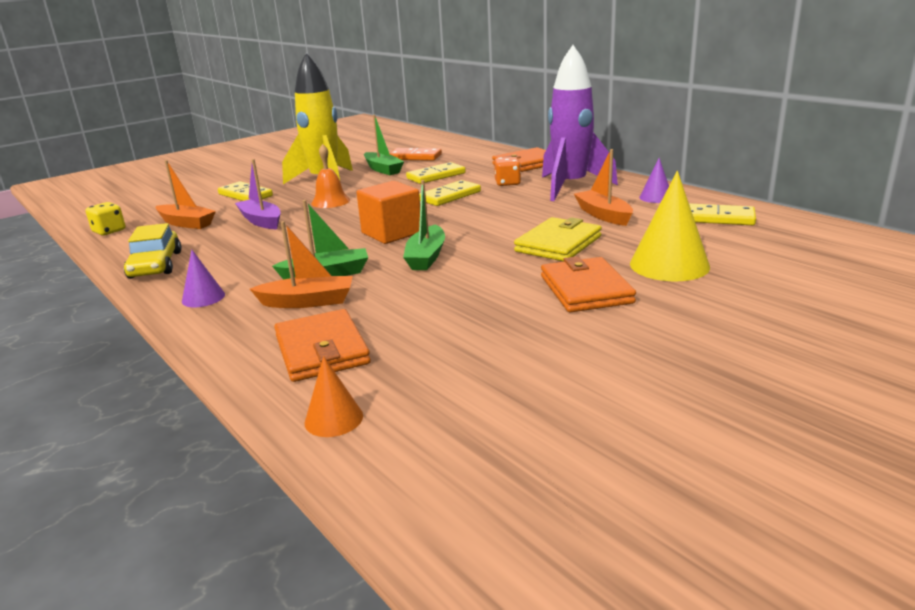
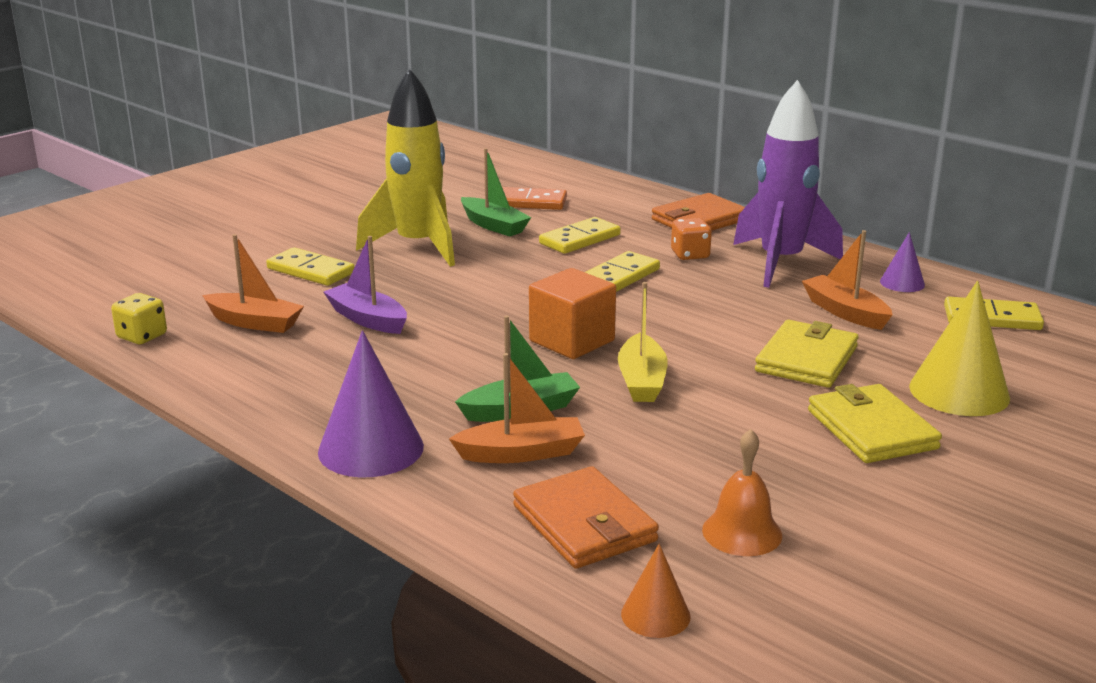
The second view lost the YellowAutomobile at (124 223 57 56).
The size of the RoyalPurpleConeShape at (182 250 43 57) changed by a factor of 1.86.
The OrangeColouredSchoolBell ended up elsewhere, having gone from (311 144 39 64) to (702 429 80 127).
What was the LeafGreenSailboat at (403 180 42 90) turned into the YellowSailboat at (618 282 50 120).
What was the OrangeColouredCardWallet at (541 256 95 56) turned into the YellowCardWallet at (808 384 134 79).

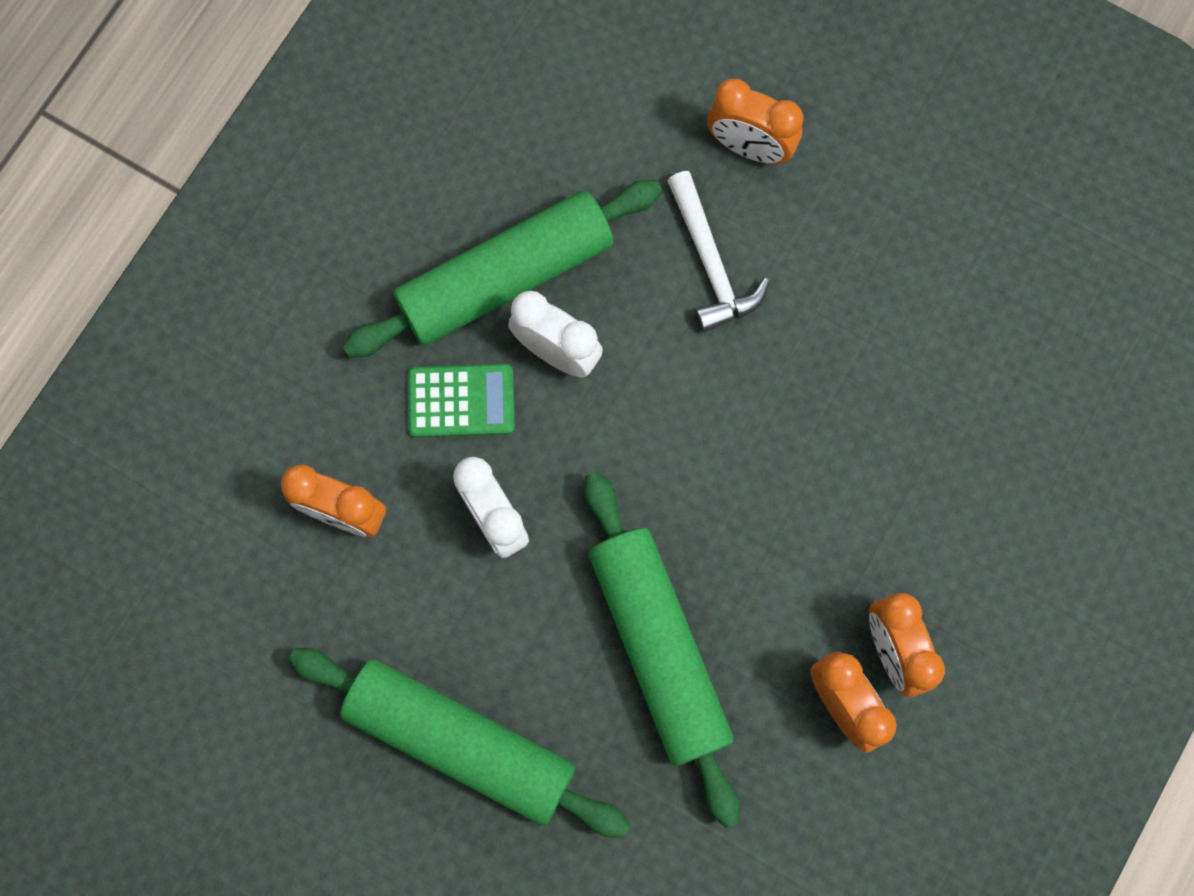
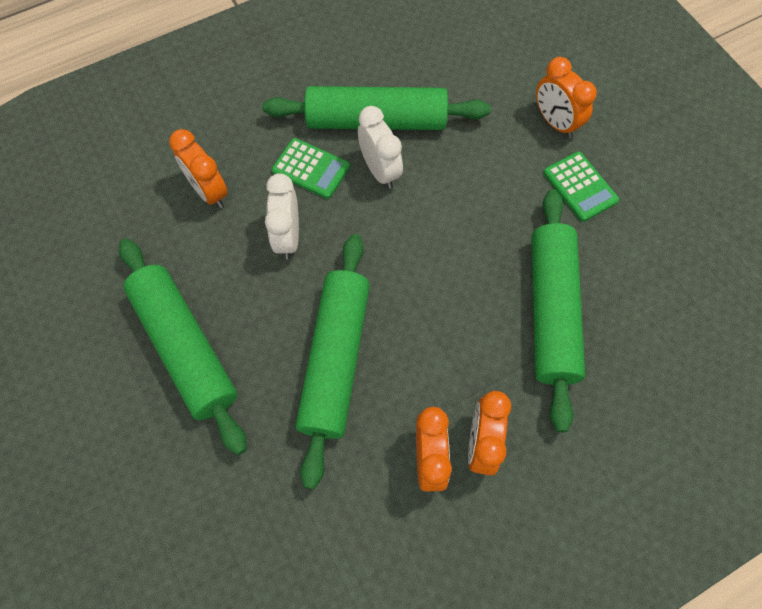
The second view lost the WhiteClawHammer at (667 171 103 161).
The second view gained the LeafGreenPastryRoller at (531 189 54 243).
The second view gained the LeafGreenCalculator at (543 151 76 71).

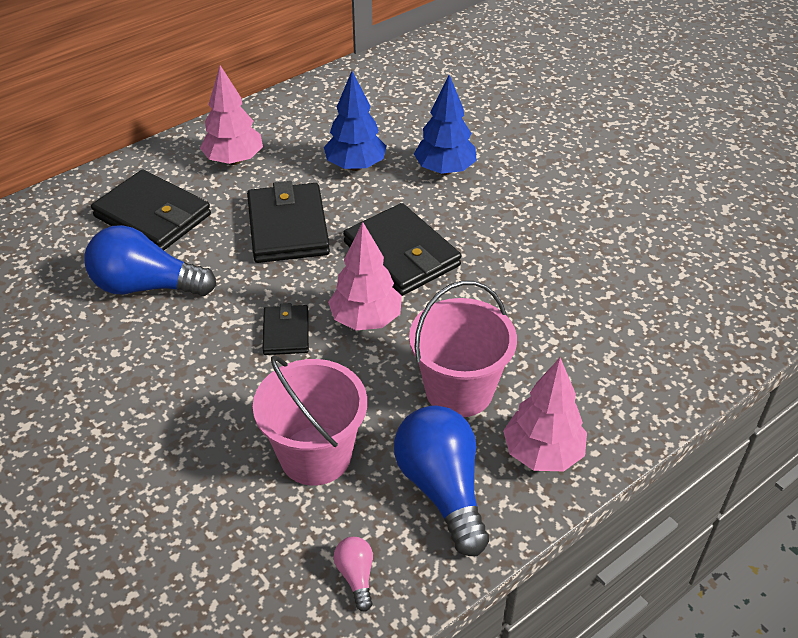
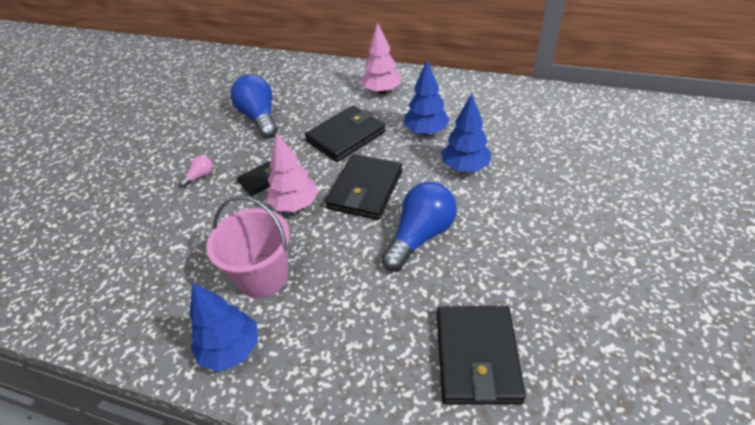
The JetBlackCardWallet ended up elsewhere, having gone from (91 169 120 81) to (437 306 89 99).
The second view lost the RosyBucket at (253 355 114 131).
The RosyBulb ended up elsewhere, having gone from (334 537 39 75) to (179 156 34 31).
The BlueBulb ended up elsewhere, having gone from (394 405 95 151) to (381 182 76 89).
What was the RosyToyTree at (503 358 84 113) turned into the BlueToyTree at (190 283 68 89).

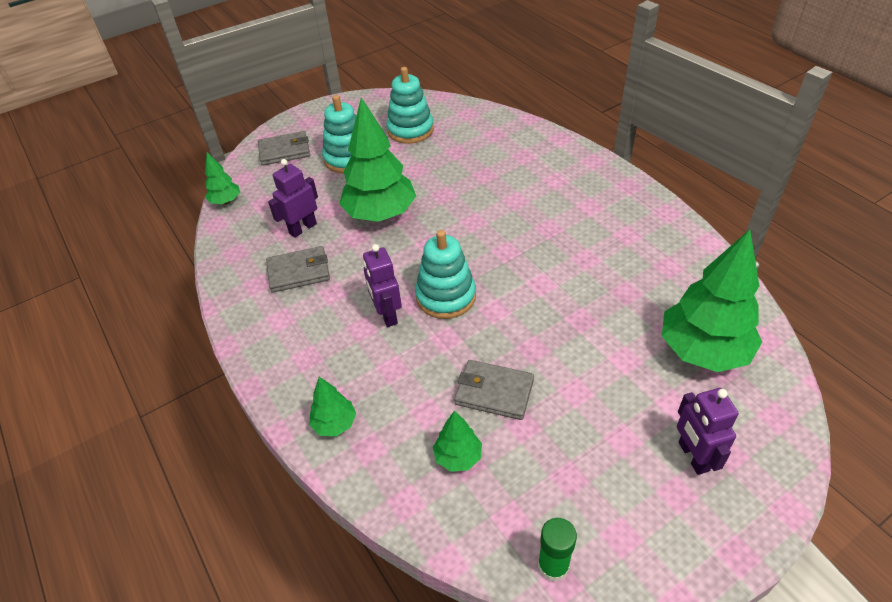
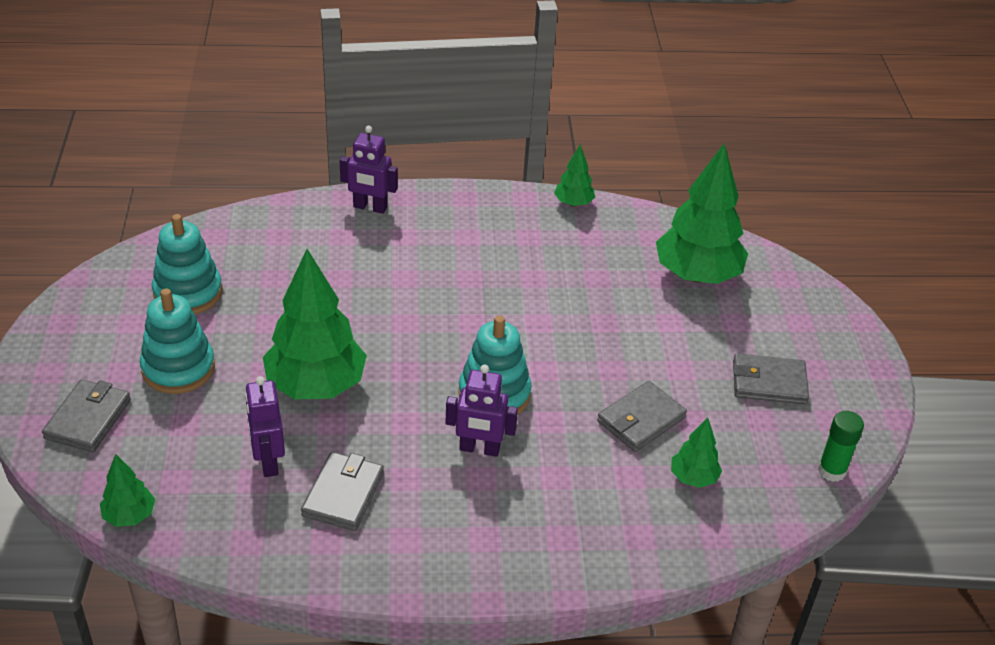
The LeafGreenToyTree ended up elsewhere, having gone from (309 377 47 59) to (554 144 41 63).
The RoyalPurpleRobotFigure ended up elsewhere, having gone from (677 388 62 87) to (340 126 58 88).
The second view gained the GreyCardWallet at (733 353 76 52).

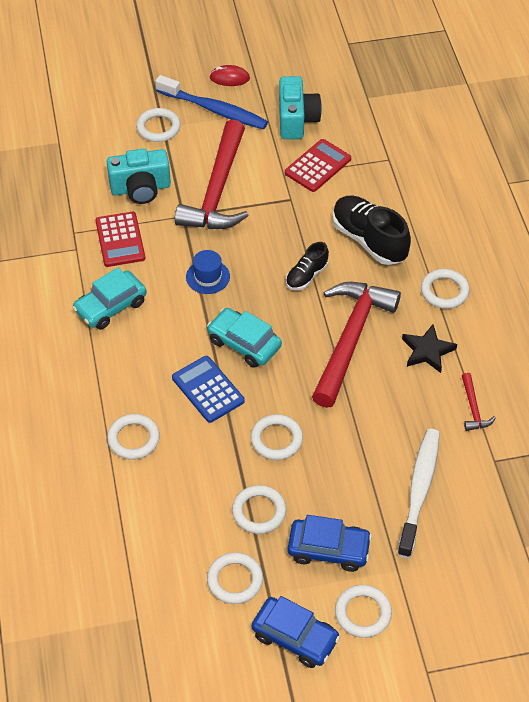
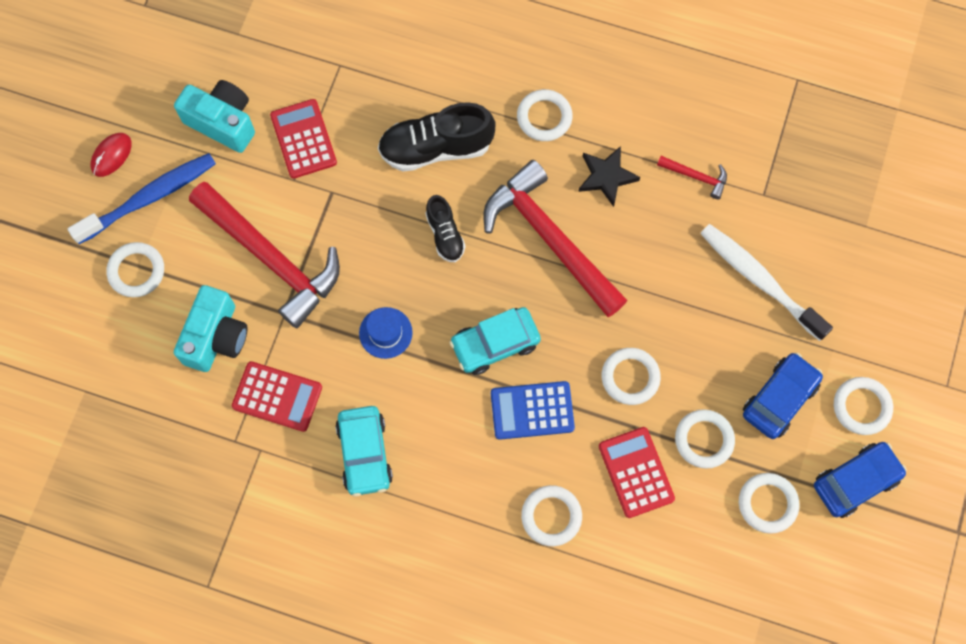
The second view gained the CrimsonCalculator at (599 427 76 91).

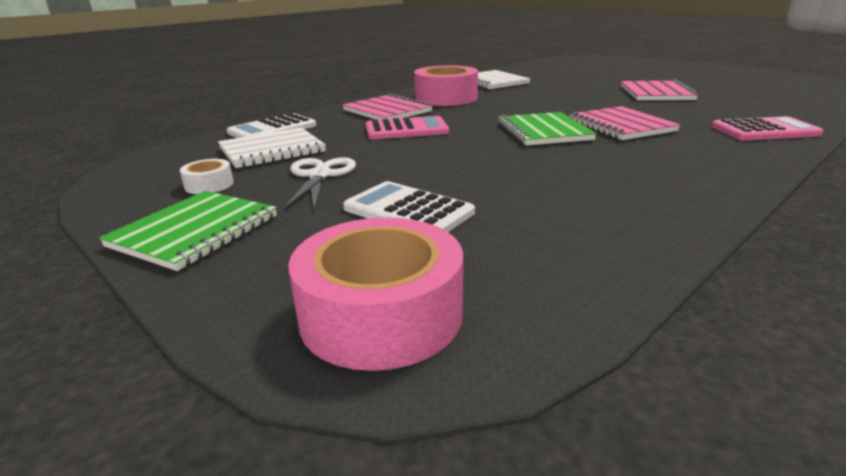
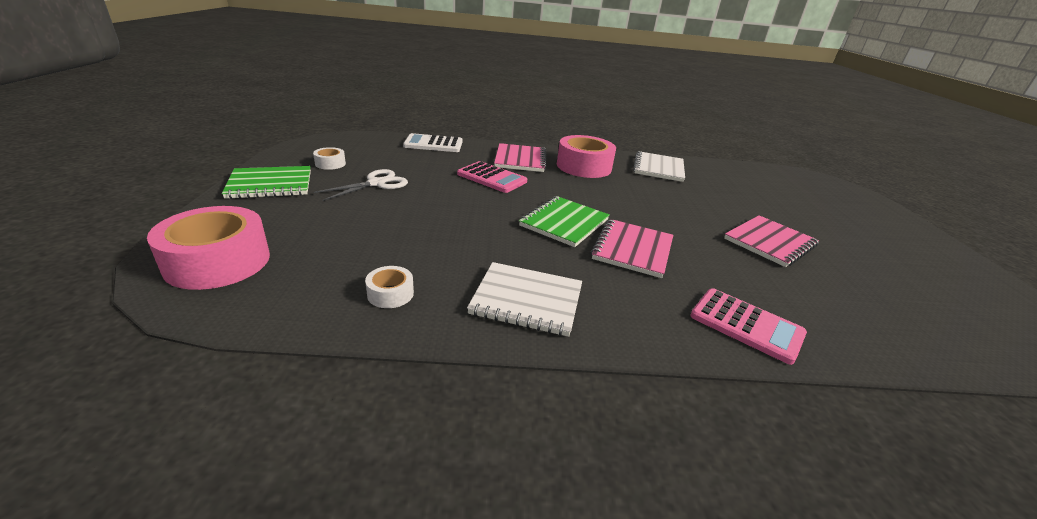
The WhiteNotebook ended up elsewhere, having gone from (218 127 108 41) to (467 262 115 75).
The second view lost the WhiteCalculator at (343 181 132 51).
The second view gained the WhiteTape at (365 266 49 42).

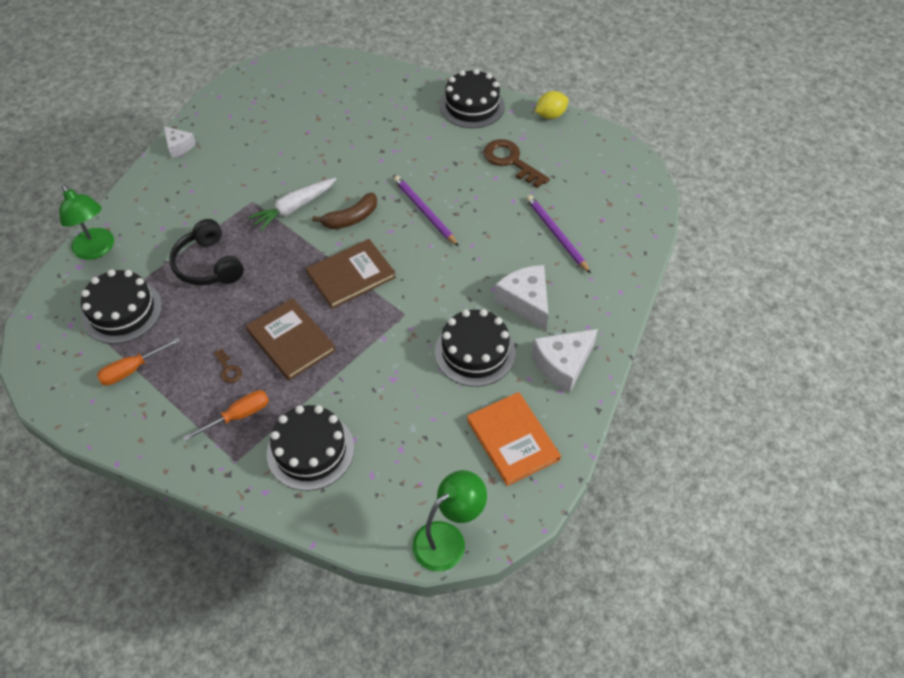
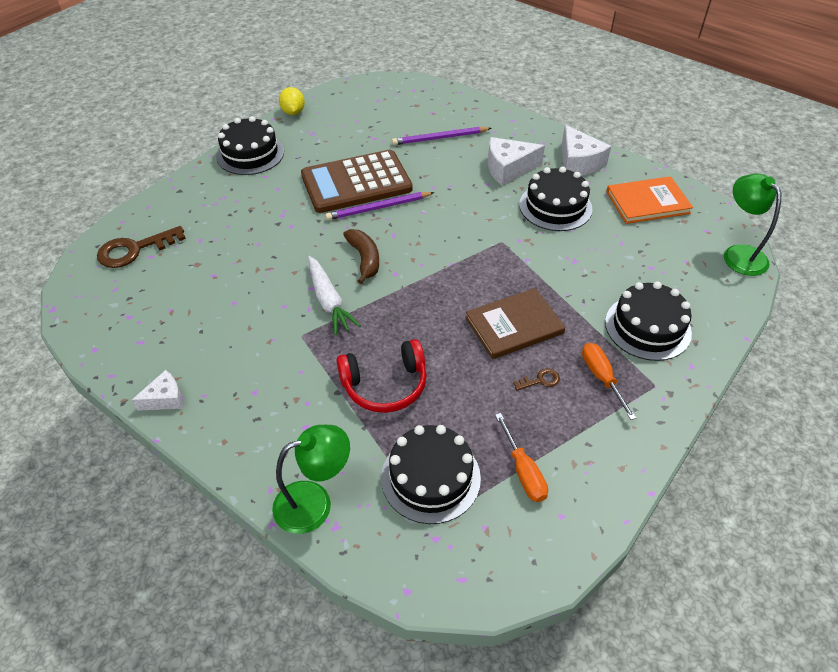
What was the JetBlackHeadset at (169 219 75 67) turned into the CrimsonHeadset at (336 339 91 74).
The second view lost the RussetHardcover at (306 239 90 70).
The RussetKey ended up elsewhere, having gone from (483 139 67 49) to (97 226 89 42).
The second view gained the RussetCalculator at (301 150 112 63).

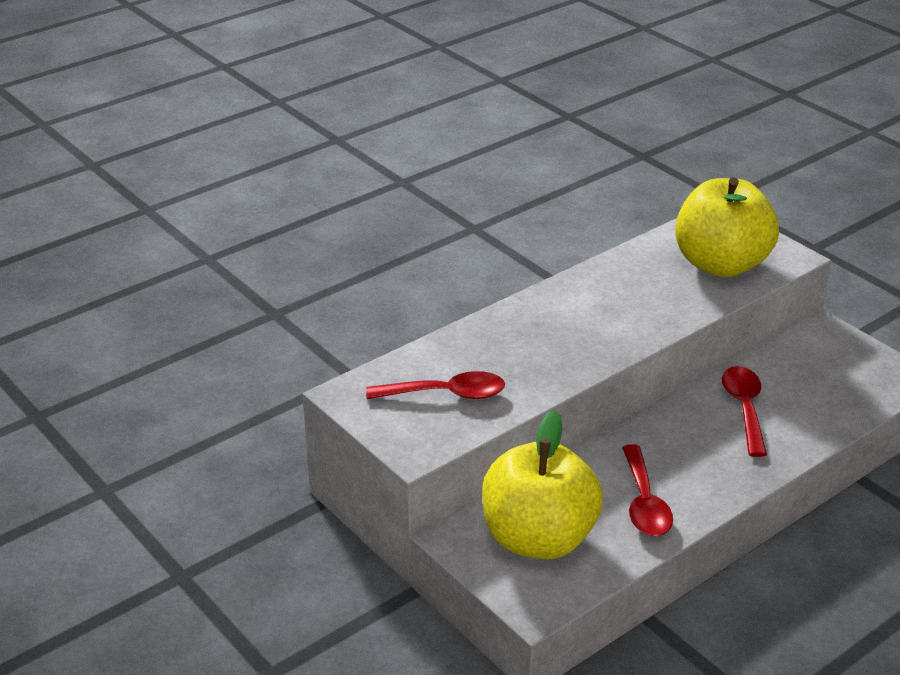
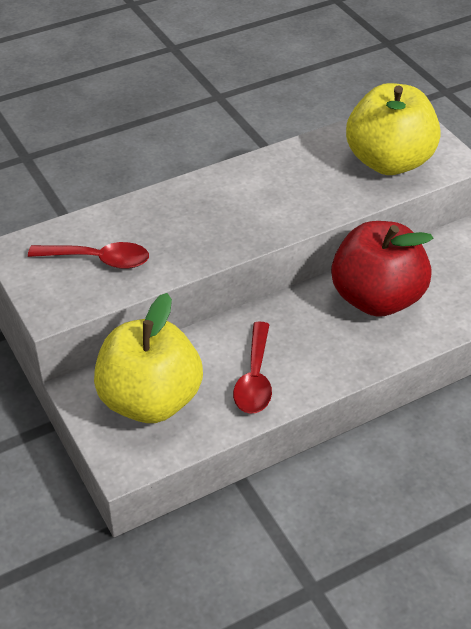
Where the CrimsonTeaspoon stood at (722 366 45 91), the CrimsonApple came to stand at (331 221 102 96).

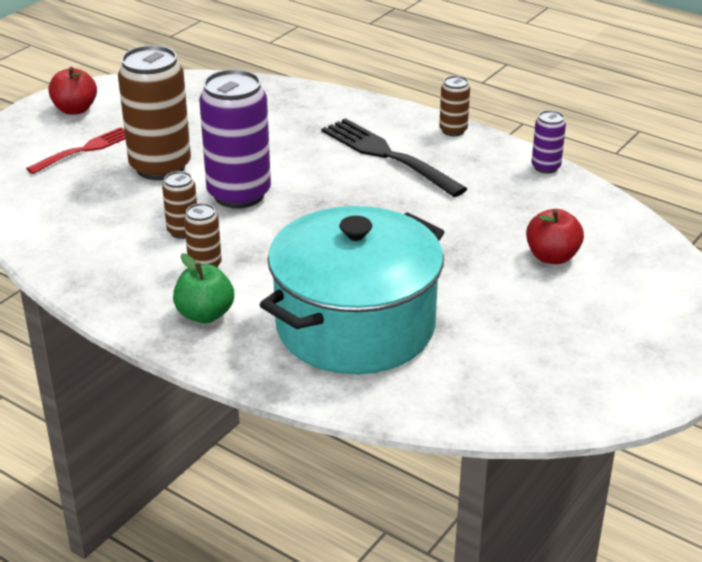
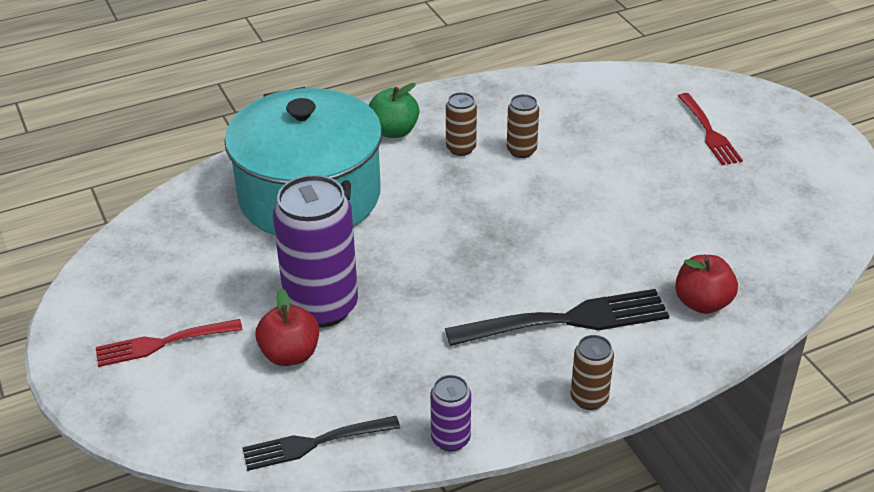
The CrimsonApple ended up elsewhere, having gone from (48 67 49 48) to (675 255 63 59).
The second view lost the RussetTin at (118 45 73 135).
The RoyalPurpleTin ended up elsewhere, having gone from (199 69 72 139) to (273 175 85 153).
The second view gained the CrimsonDinnerFork at (96 319 147 48).
The second view gained the JetBlackDinnerFork at (242 416 158 55).

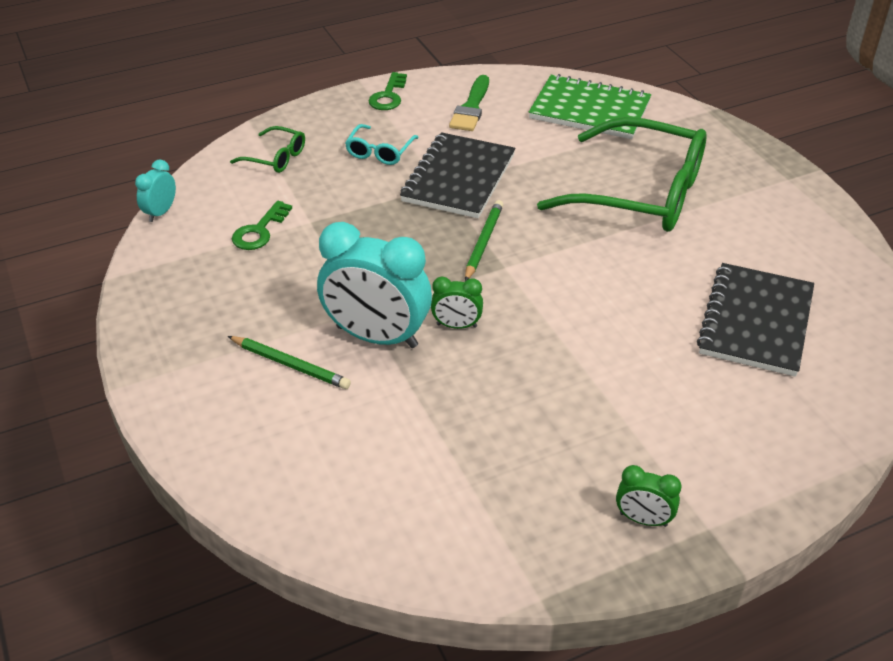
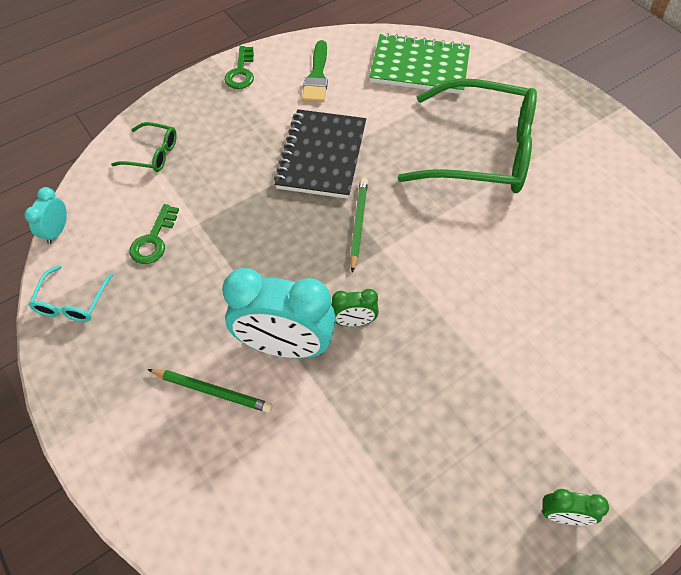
The TurquoiseEyeglasses ended up elsewhere, having gone from (345 124 74 41) to (29 265 84 57).
The second view lost the JetBlackNotebook at (697 263 117 114).

